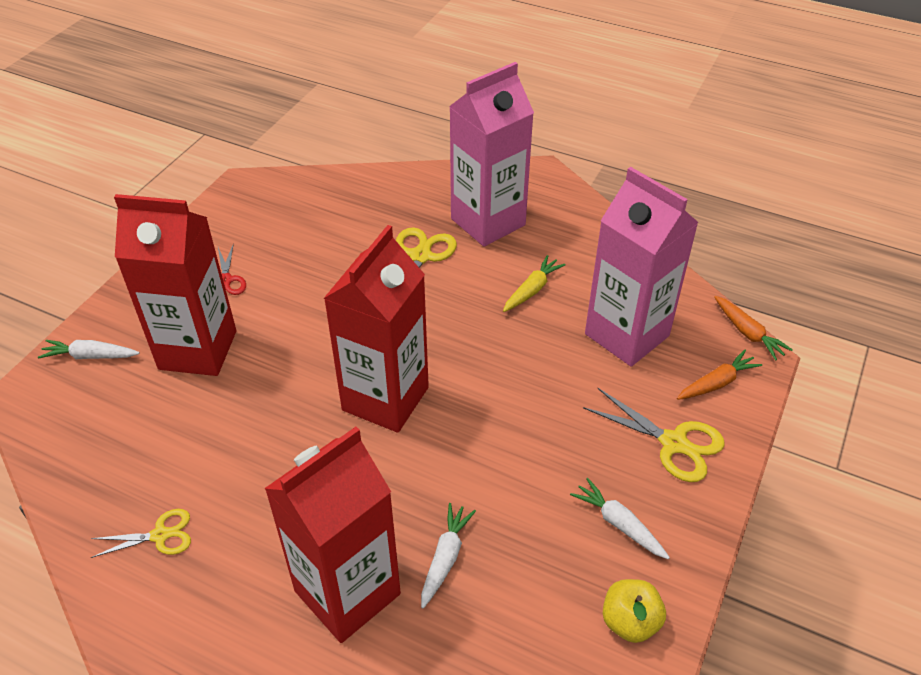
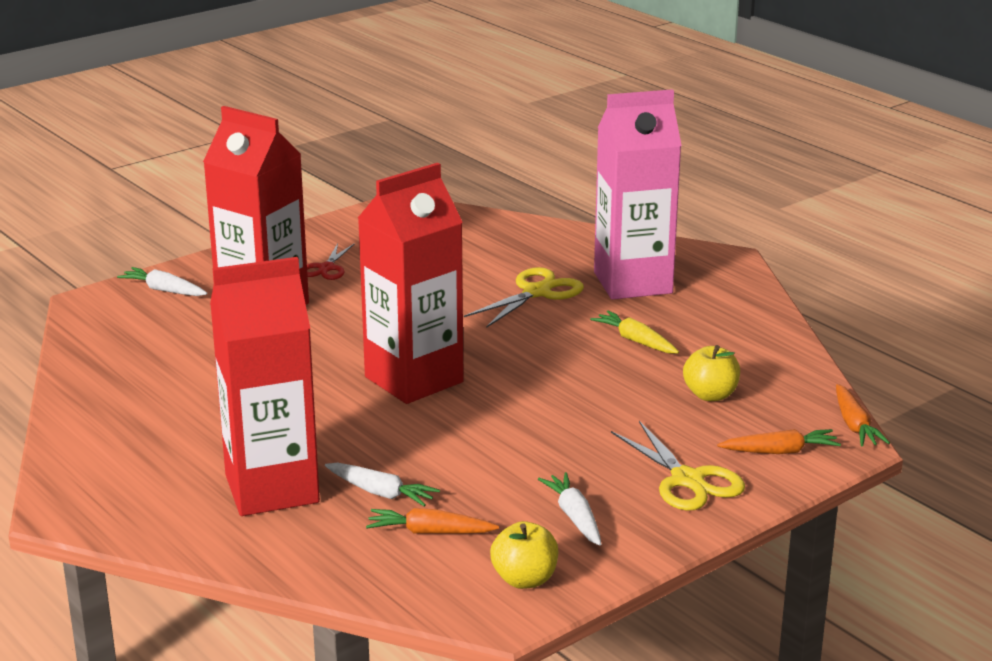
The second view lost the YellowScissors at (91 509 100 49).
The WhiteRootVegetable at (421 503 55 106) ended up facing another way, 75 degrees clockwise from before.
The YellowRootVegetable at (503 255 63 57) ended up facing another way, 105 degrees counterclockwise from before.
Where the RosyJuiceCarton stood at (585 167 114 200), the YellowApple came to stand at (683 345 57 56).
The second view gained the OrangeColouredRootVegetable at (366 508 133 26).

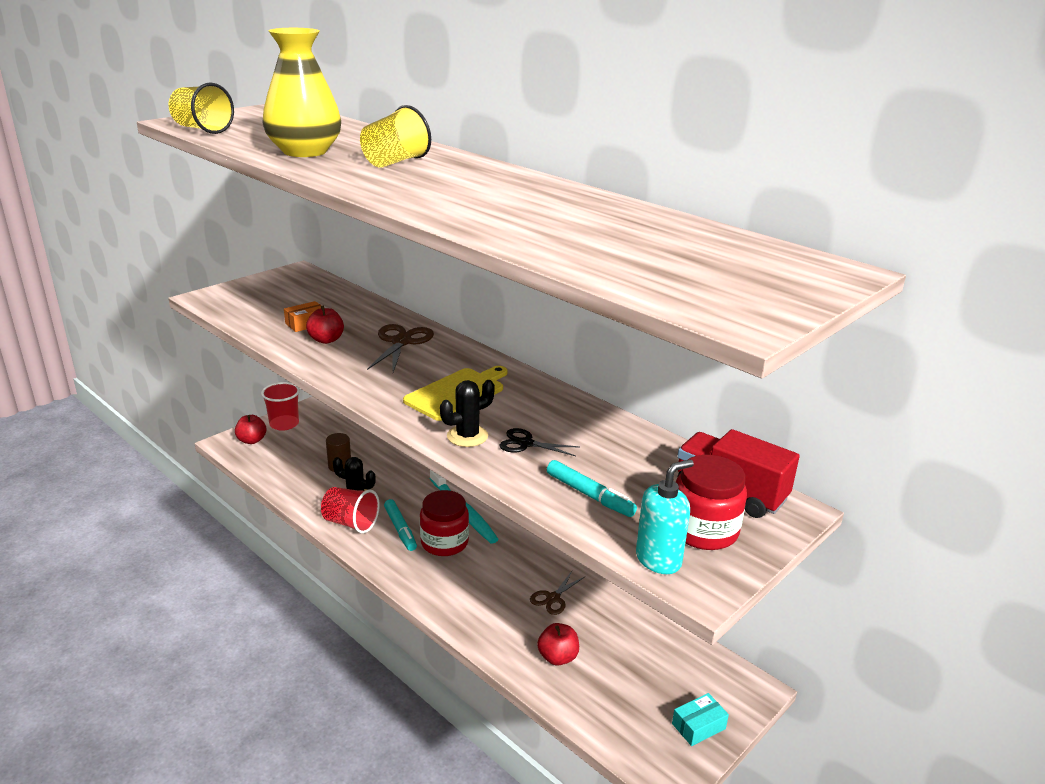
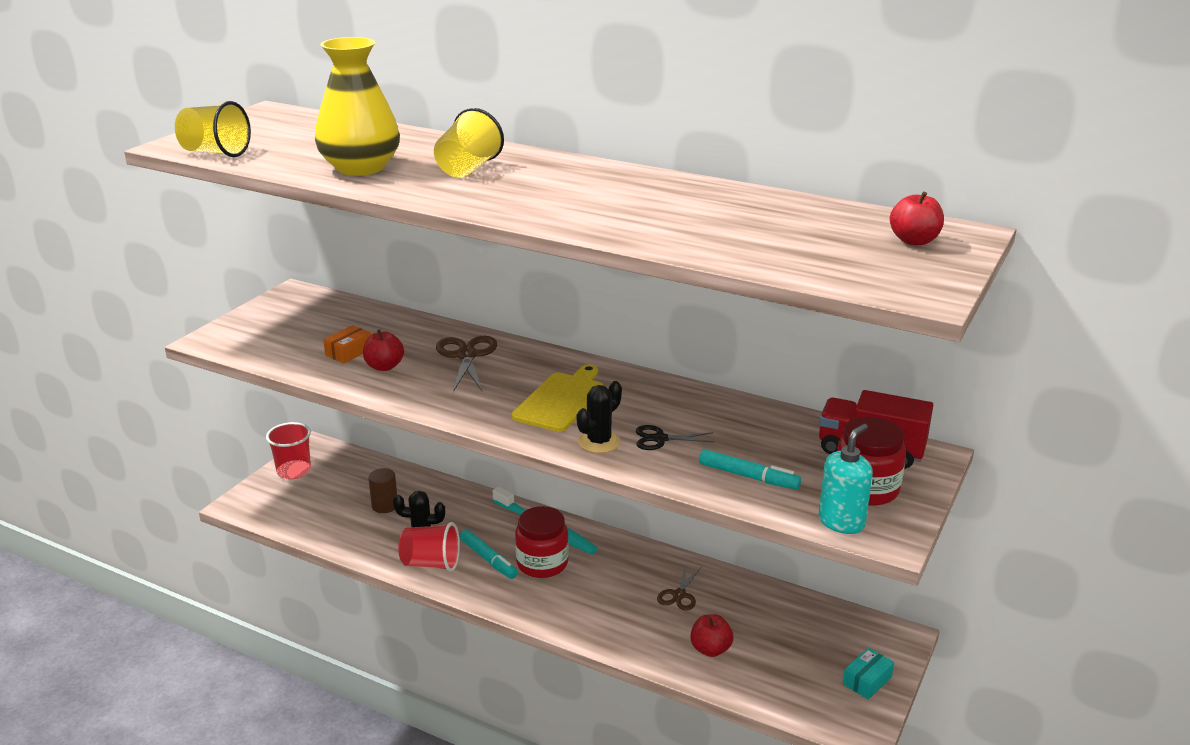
The CrimsonApple ended up elsewhere, having gone from (235 415 31 29) to (890 192 54 53).

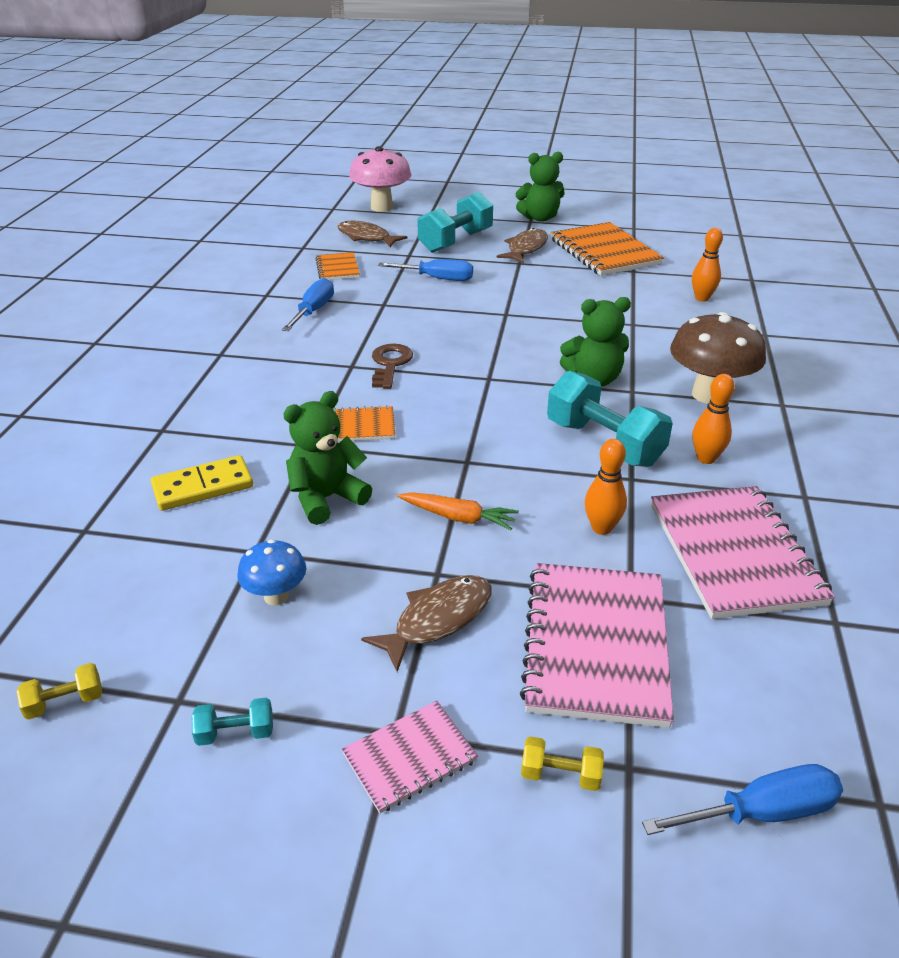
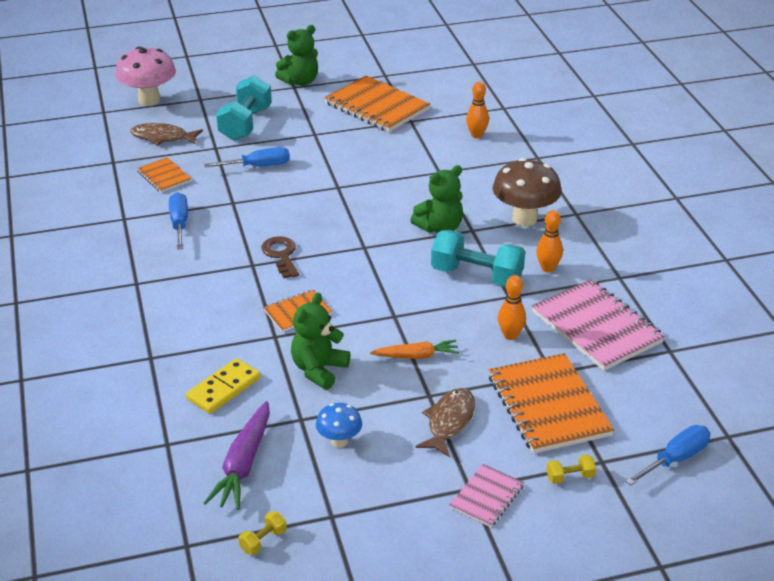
The second view lost the TurquoiseFreeWeight at (192 698 81 48).
The second view lost the RussetFishFigure at (496 228 52 35).
What was the RosyNotebook at (520 563 154 165) turned into the OrangeColouredNotebook at (489 353 125 101).
The second view gained the RoyalPurpleRootVegetable at (204 401 66 109).

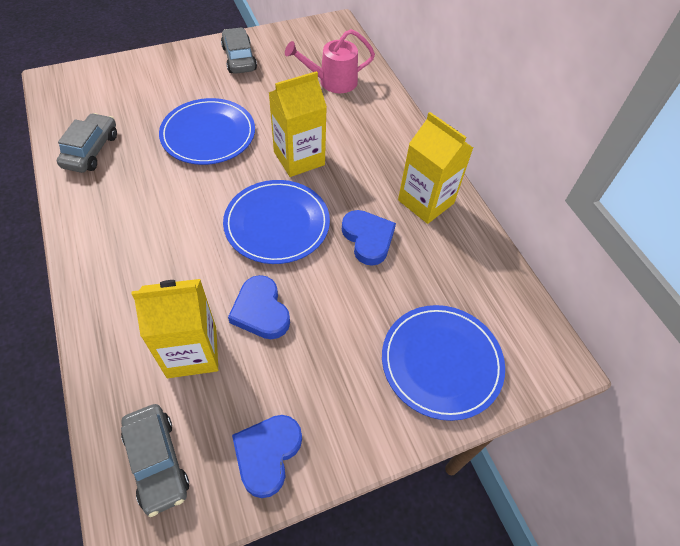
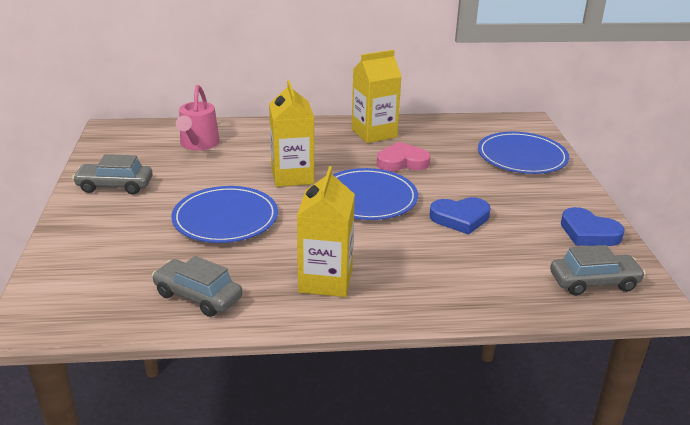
The YellowJuiceCarton ended up elsewhere, having gone from (132 279 86 99) to (297 166 58 131).
What was the BlueHeart at (342 210 54 56) turned into the RosyHeart at (377 142 53 29).

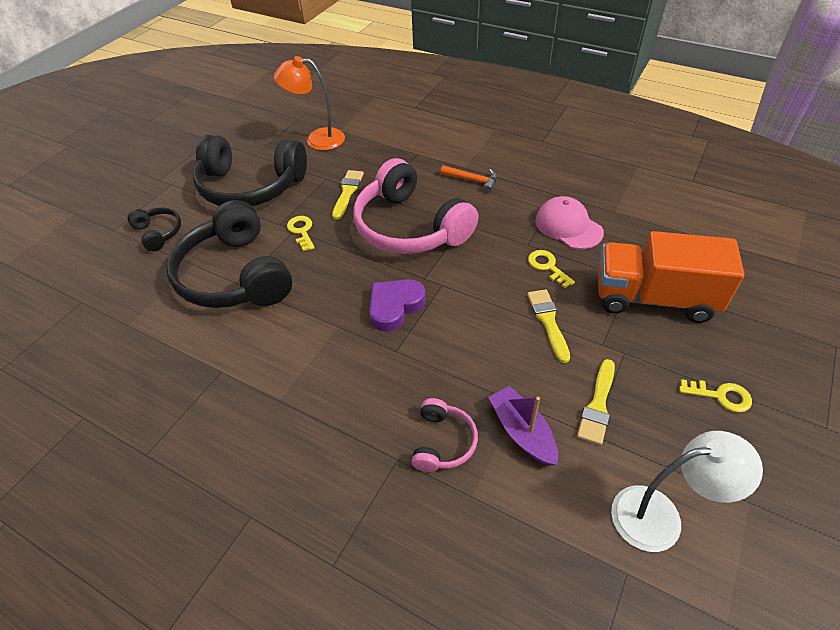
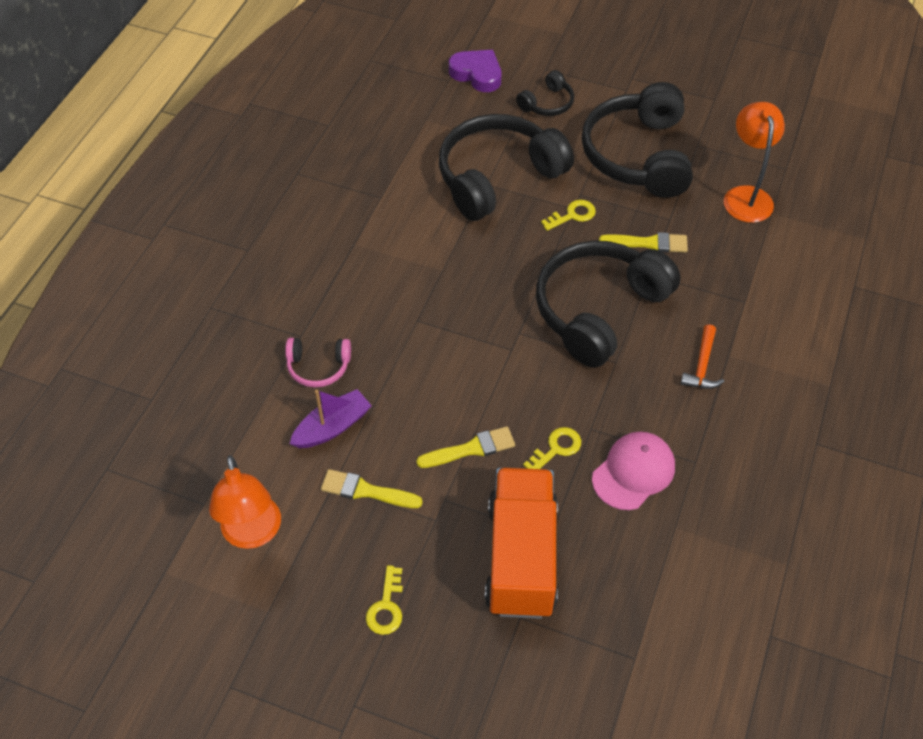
What was the RosyHeadset at (353 158 126 96) turned into the JetBlackHeadset at (536 241 145 127).
The RoyalPurpleHeart ended up elsewhere, having gone from (369 279 57 53) to (449 50 52 42).
What was the WhiteLamp at (611 431 152 121) turned into the OrangeColouredLamp at (209 455 72 94).

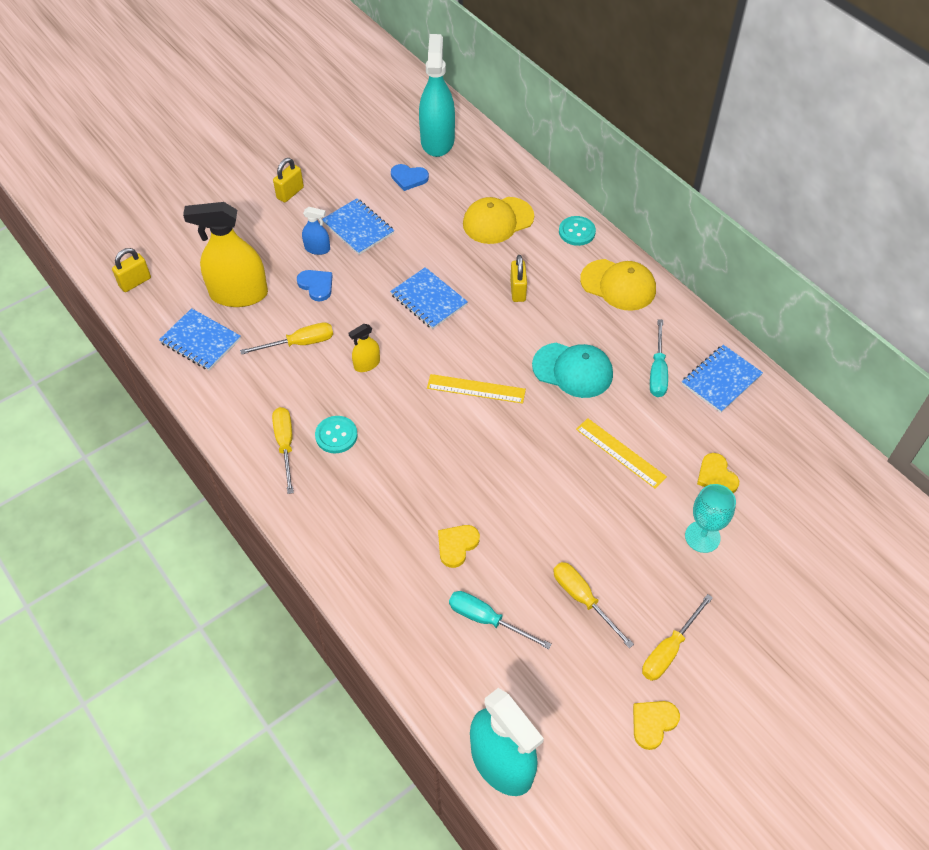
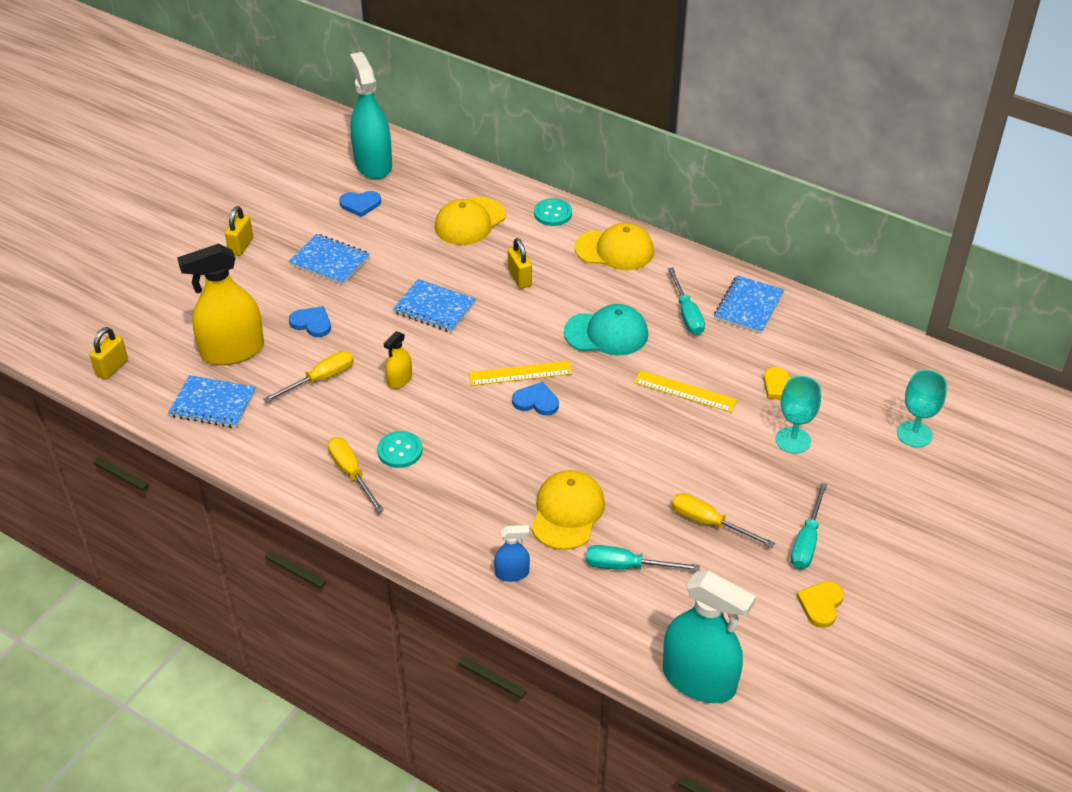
The BlueSprayCleaner ended up elsewhere, having gone from (302 207 28 48) to (494 525 36 57).
Where the YellowHeart stood at (438 525 42 43), the YellowCap came to stand at (531 470 74 80).
What was the YellowHandScrewdriver at (642 594 71 87) turned into the TurquoiseHandScrewdriver at (791 483 36 86).
The second view gained the BlueHeart at (512 382 47 33).
The second view gained the TurquoiseWineGlass at (897 370 50 77).

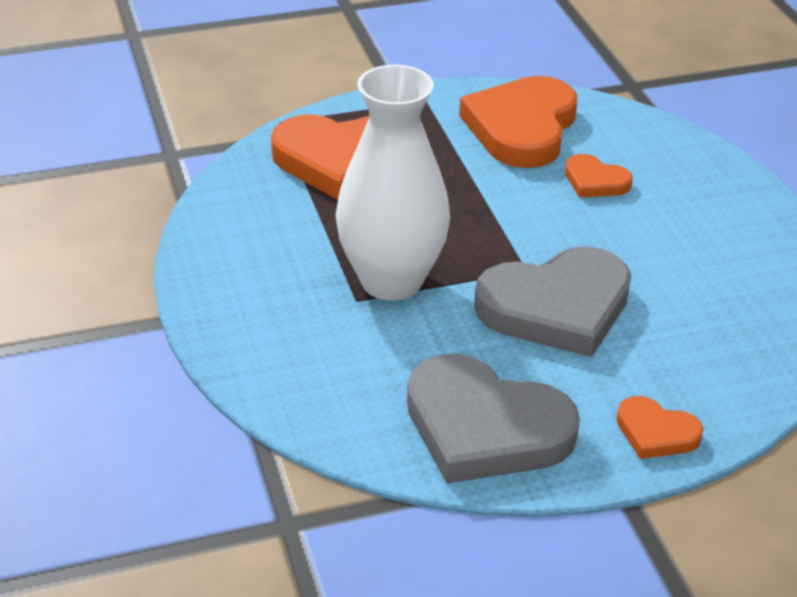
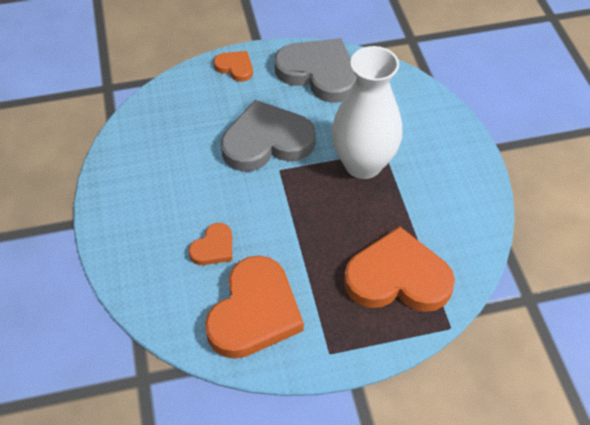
The OrangeColouredHeart at (565 154 68 44) ended up facing another way, 90 degrees clockwise from before.

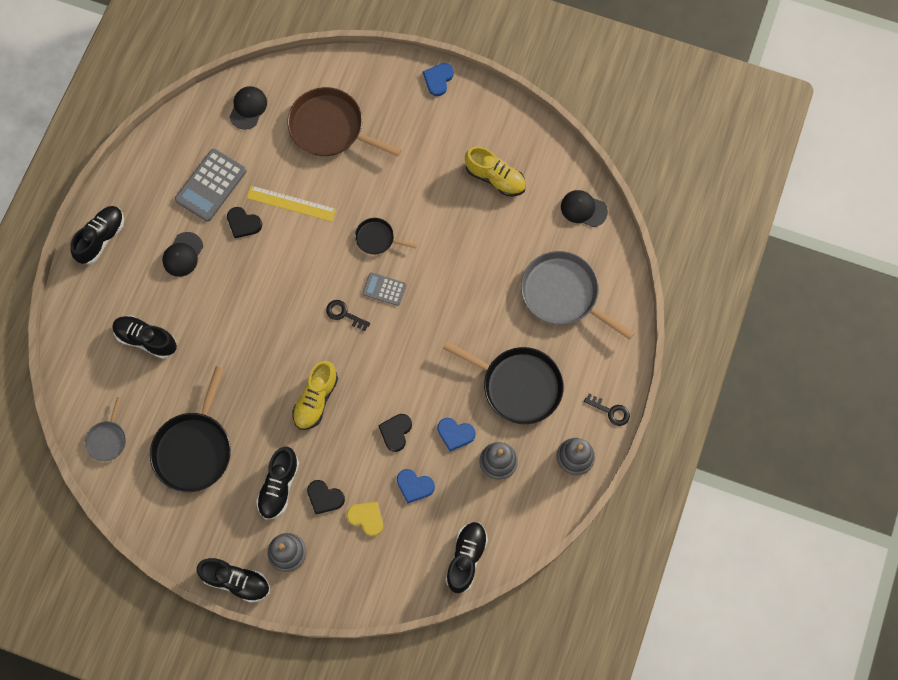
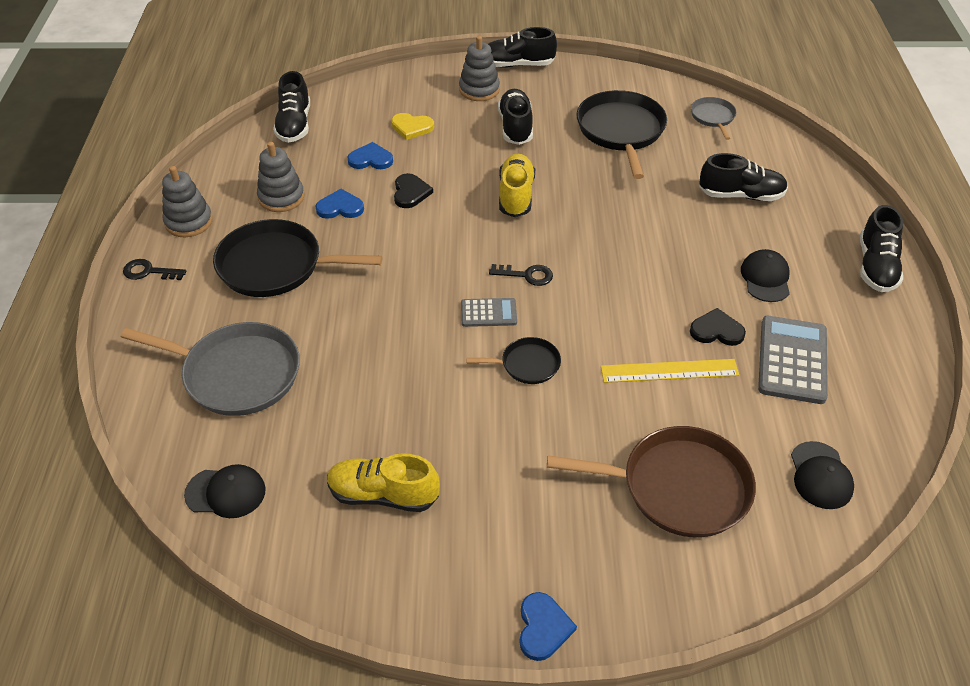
The second view lost the JetBlackHeart at (307 480 38 34).

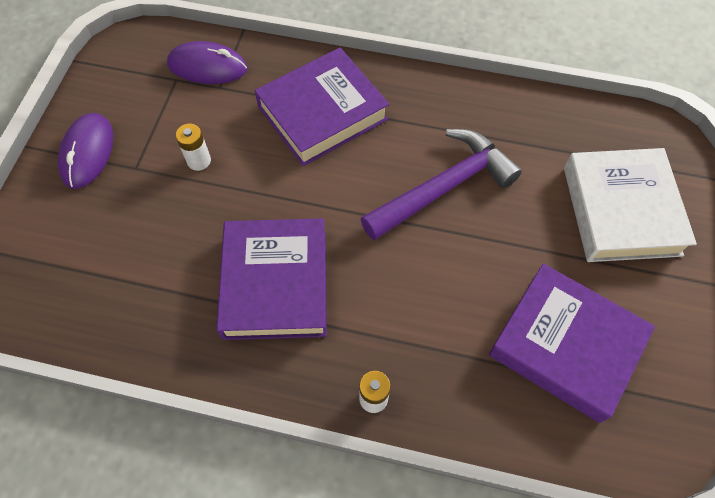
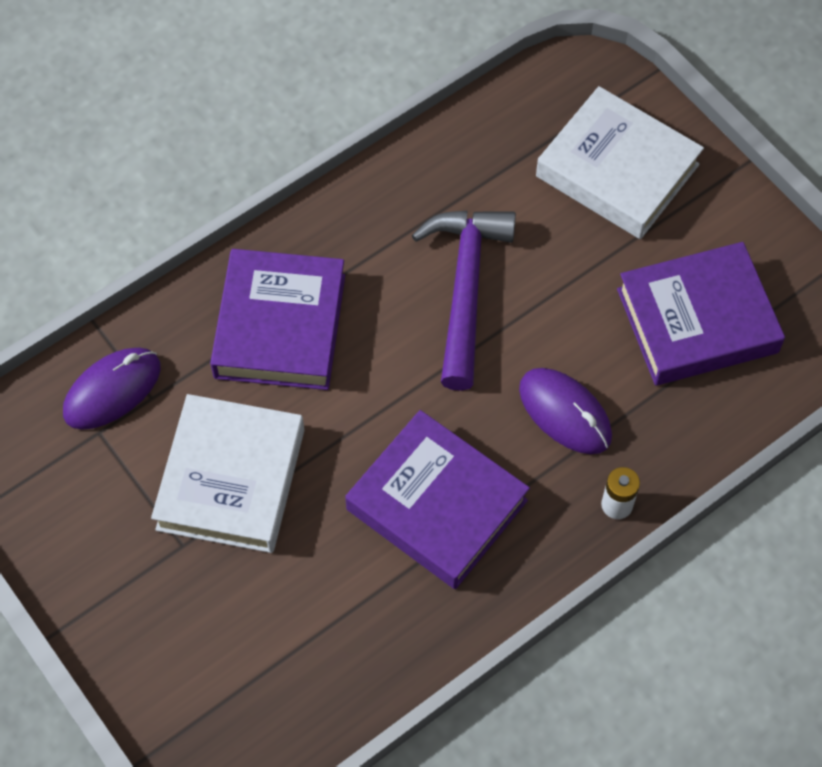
The RoyalPurplePcMouse ended up elsewhere, having gone from (58 113 55 76) to (519 368 93 86).
Where the WhitePowerCell stood at (176 124 35 47), the WhiteHardcover came to stand at (151 394 153 159).

